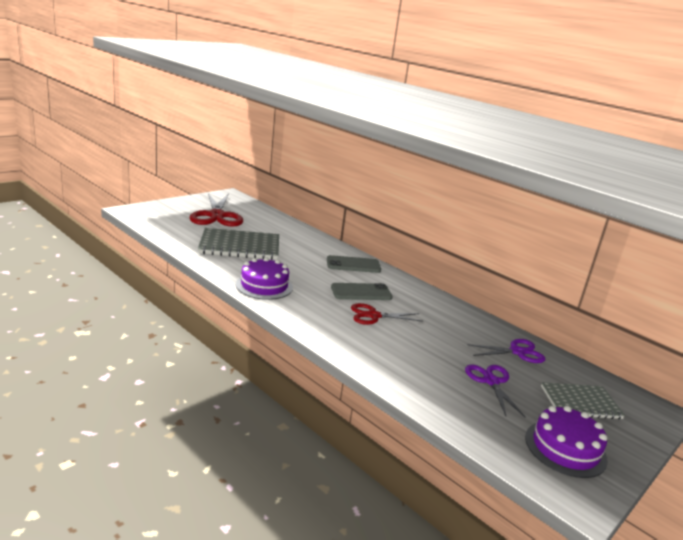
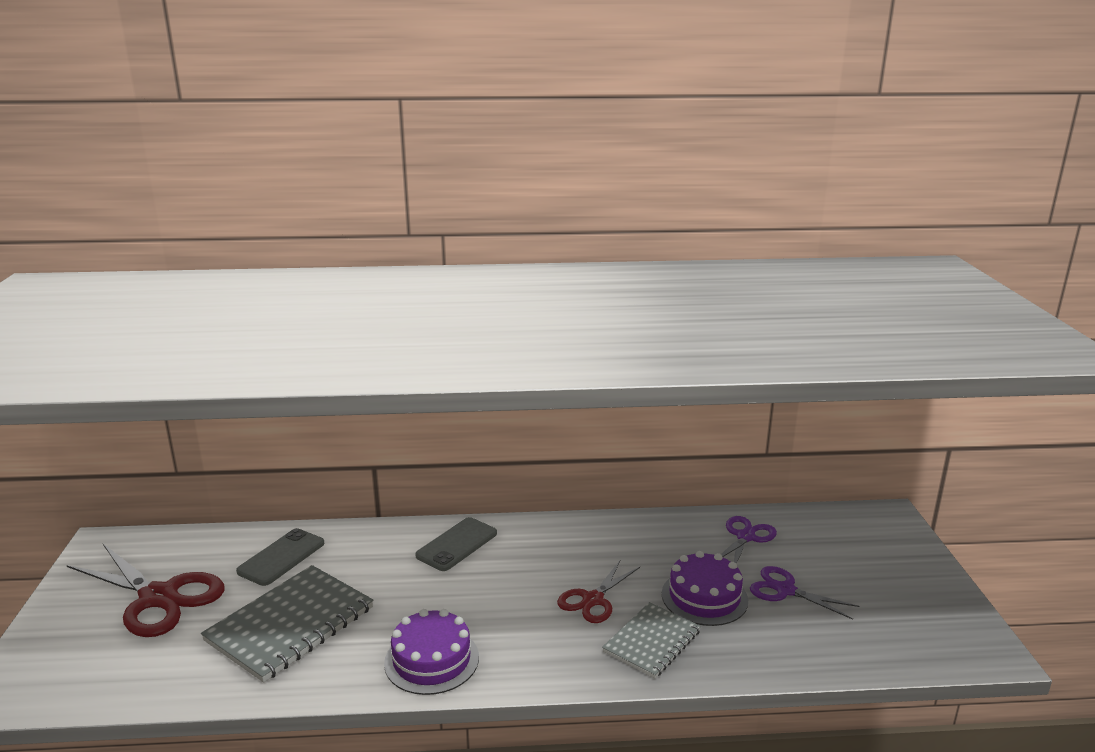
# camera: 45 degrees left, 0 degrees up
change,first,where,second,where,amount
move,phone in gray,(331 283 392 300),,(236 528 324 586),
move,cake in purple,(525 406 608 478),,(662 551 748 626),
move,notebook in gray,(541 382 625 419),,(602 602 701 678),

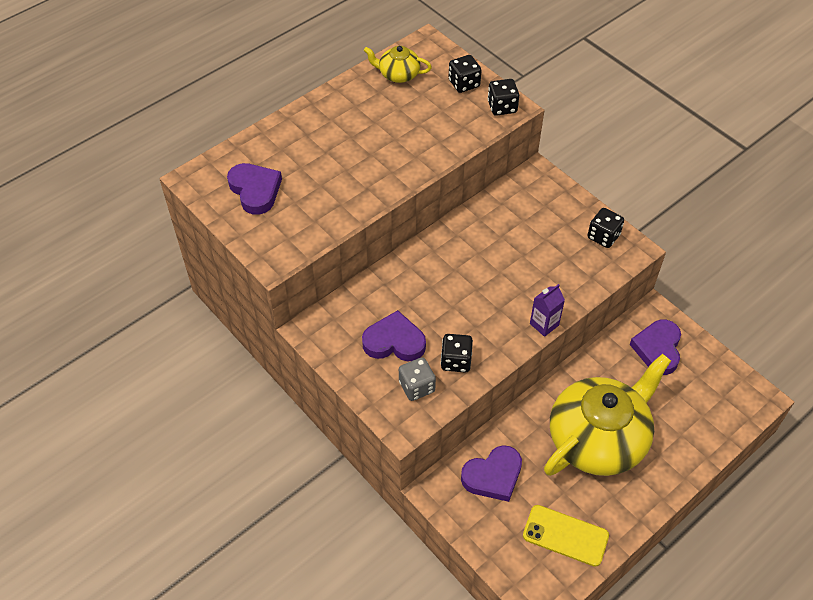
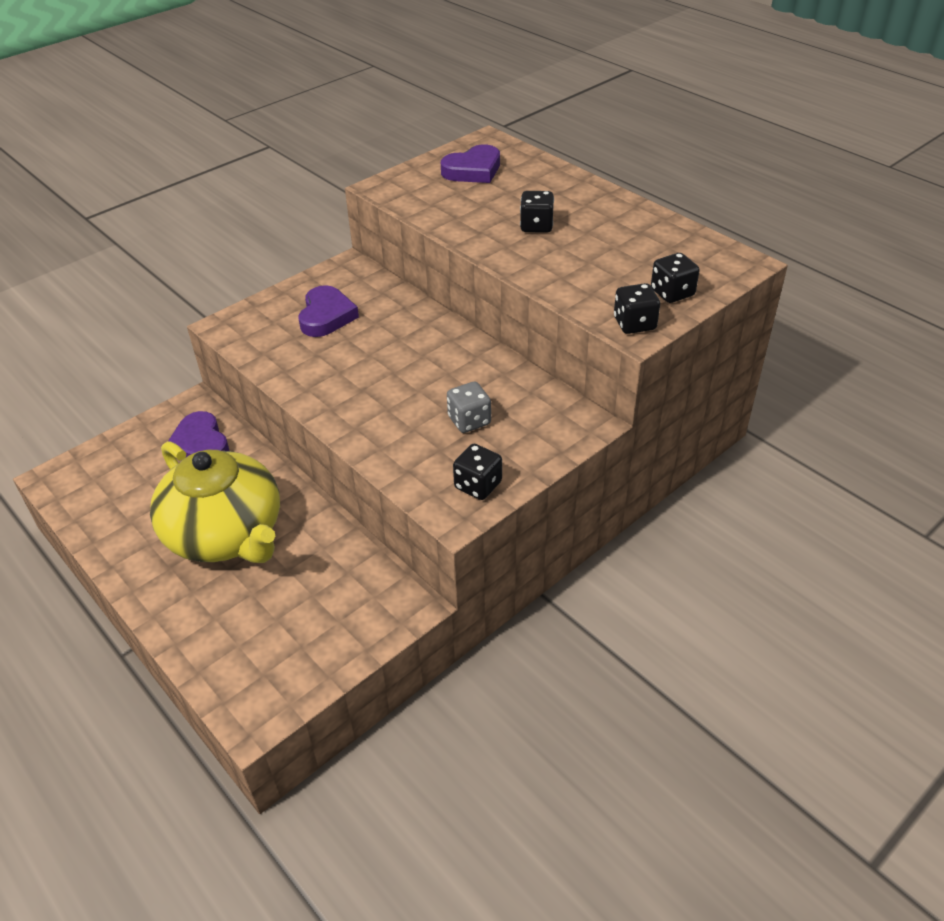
# camera: 90 degrees right, 10 degrees down
change,first,where,second,where,amount
delete,china teapot in golden,(364 46 432 83),,,
delete,phone in golden,(523 505 609 567),,,
delete,carton in purple,(530 284 565 337),,,
delete,heart shape in purple,(630 320 681 375),,,
move,die in gray,(399 357 436 401),,(447 382 491 433),
move,die in ebony,(441 334 473 373),,(520 191 554 233),

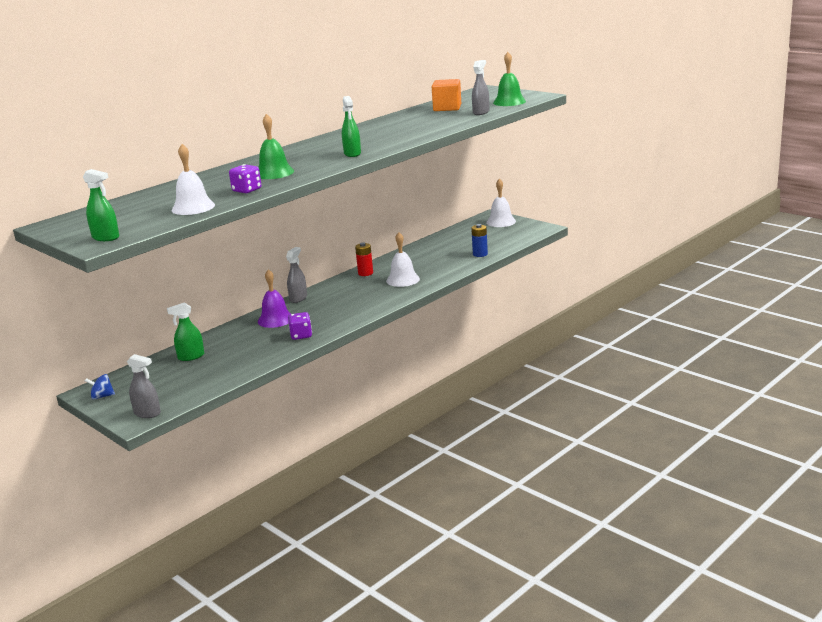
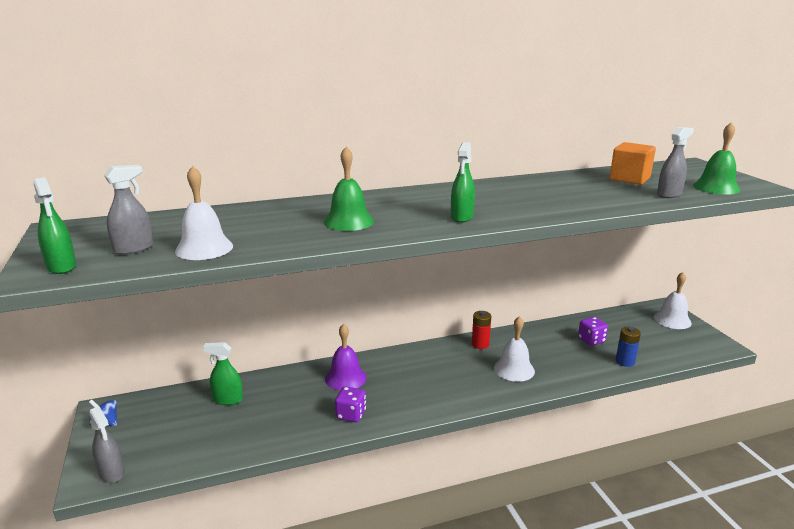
# camera: 25 degrees right, 0 degrees up
change,first,where,second,where,amount
move,die in purple,(229 164 261 193),,(578 317 608 346),
move,spray bottle in gray,(286 247 307 303),,(104 165 153 255),

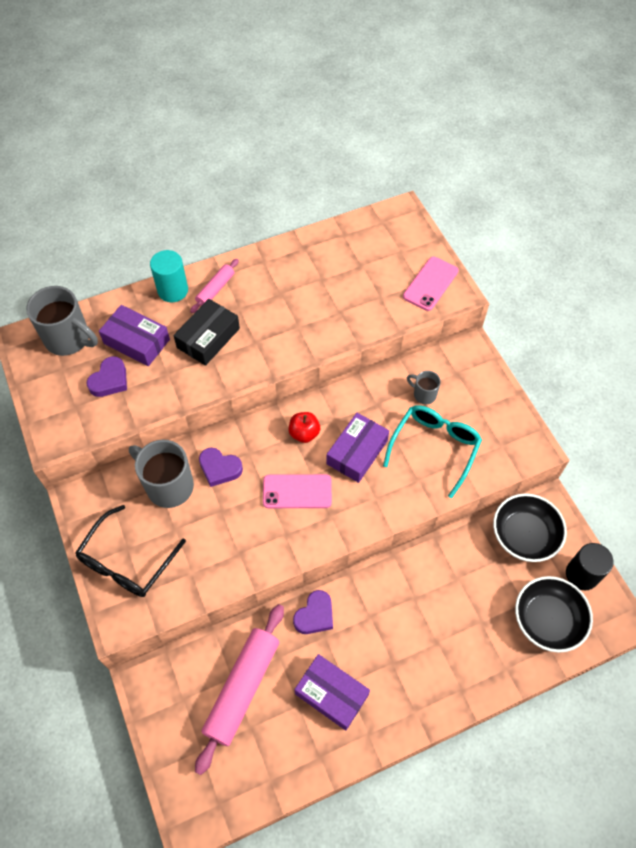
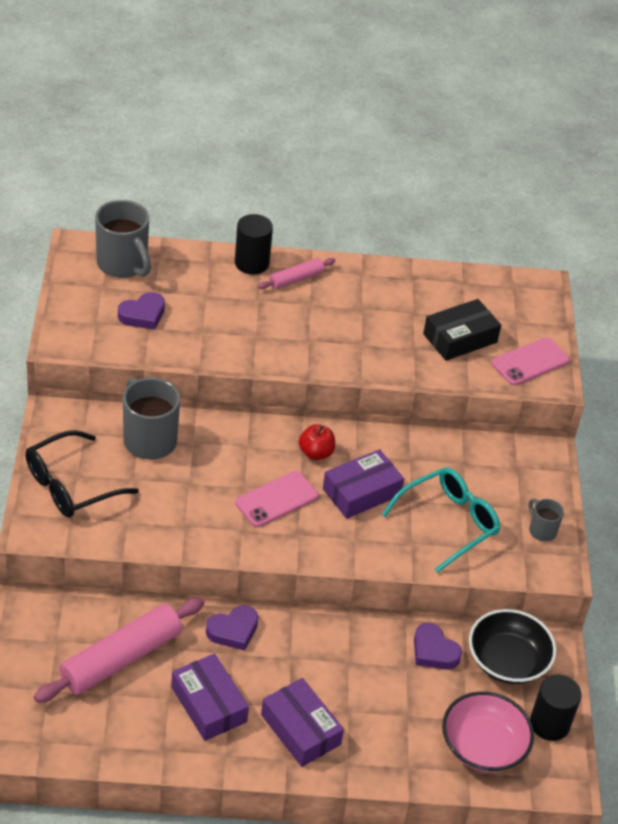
# camera: 20 degrees right, 15 degrees down
change,first,where,second,where,amount
move,parcel in purple,(99 305 170 366),,(261 678 344 767),
move,parcel in ebony,(173 299 240 366),,(423 299 501 361),
move,heart shape in purple,(199 448 243 487),,(414 623 462 669),
move,mug in gray,(407 371 441 404),,(528 498 564 542),
recolor,cylinder in aqua,(150 250 188 302),cylinder in ebony,(235 214 273 274),
recolor,serving bowl in ebony,(515 576 593 652),serving bowl in pink,(442 691 534 772),
rotate,phone in pink,(263 474 332 508),,(235 471 319 527),60 degrees counterclockwise

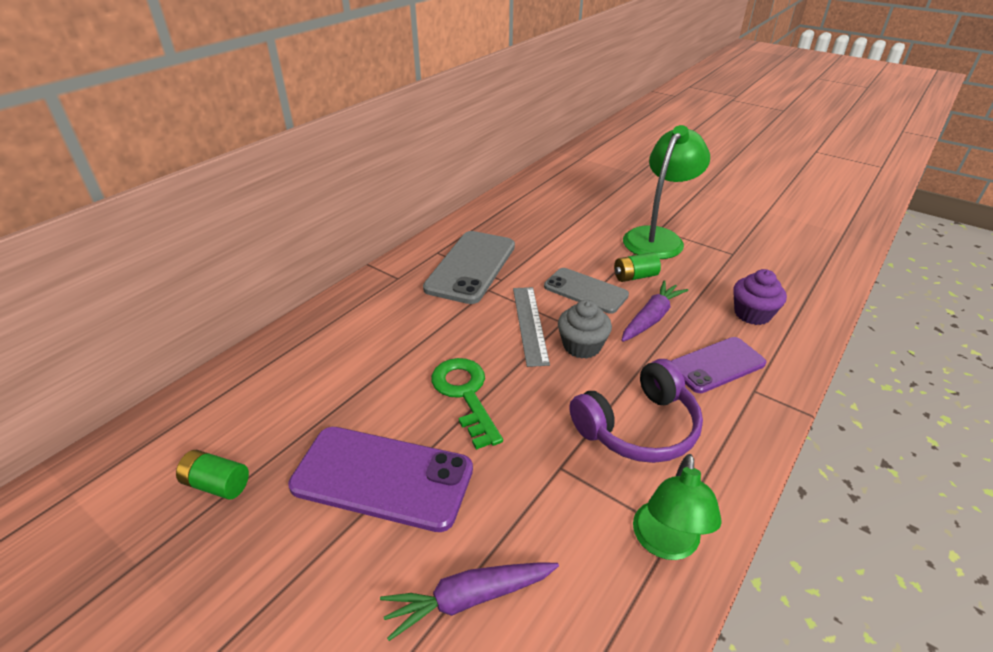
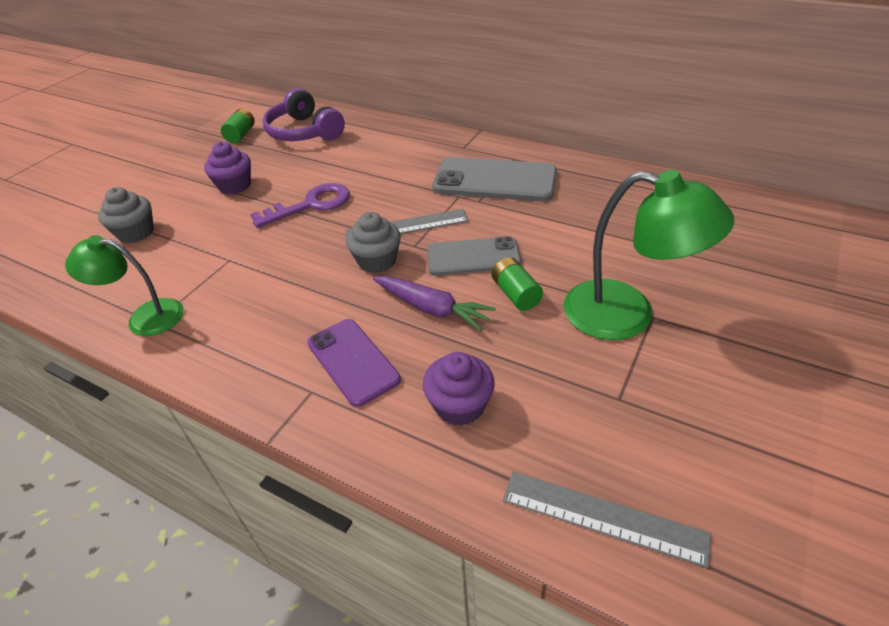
# camera: 85 degrees right, 5 degrees up
change,first,where,second,where,amount
insert,,,ruler in gray,(503 472 711 568),
move,headphones in purple,(570 359 703 463),,(263 88 345 141),
replace,phone in purple,(288 427 473 532),muffin in purple,(204 142 251 194),
replace,toy carrot in purple,(380 562 559 641),muffin in gray,(98 187 154 243),
recolor,latchkey in leaf-green,(431 358 503 450),latchkey in purple,(251 183 350 228),
rotate,phone in gray,(544 268 629 314),,(427 236 521 276),60 degrees clockwise

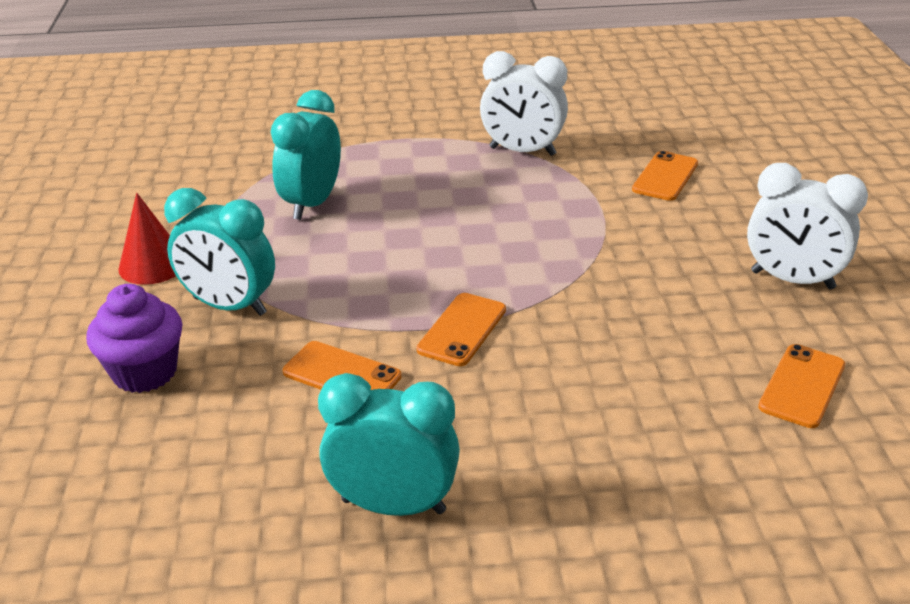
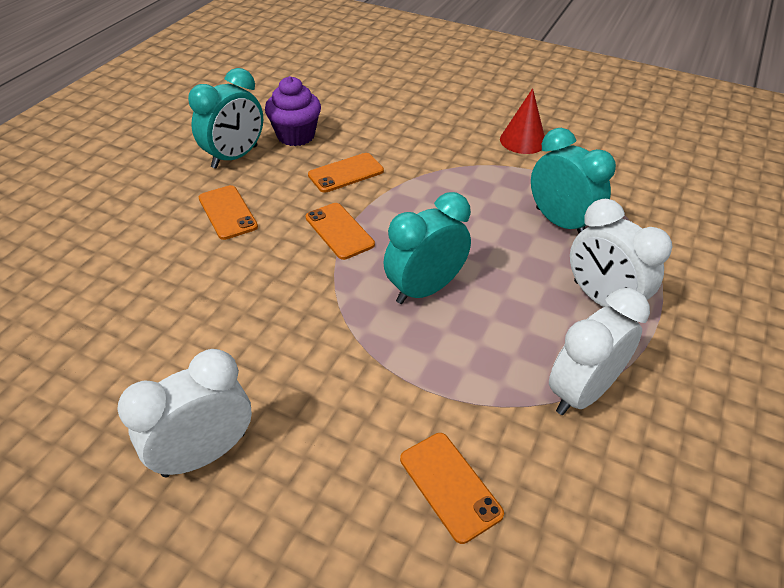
# camera: 120 degrees right, 10 degrees up
change,first,where,second,where,amount
insert,,,alarm clock in snow-white,(570 199 672 307),
move,muffin in purple,(86 284 183 393),,(265 76 321 146),
move,alarm clock in aqua,(164 188 275 316),,(383 192 471 304),
move,phone in orange-coloured,(758 344 845 428),,(199 185 258 240),

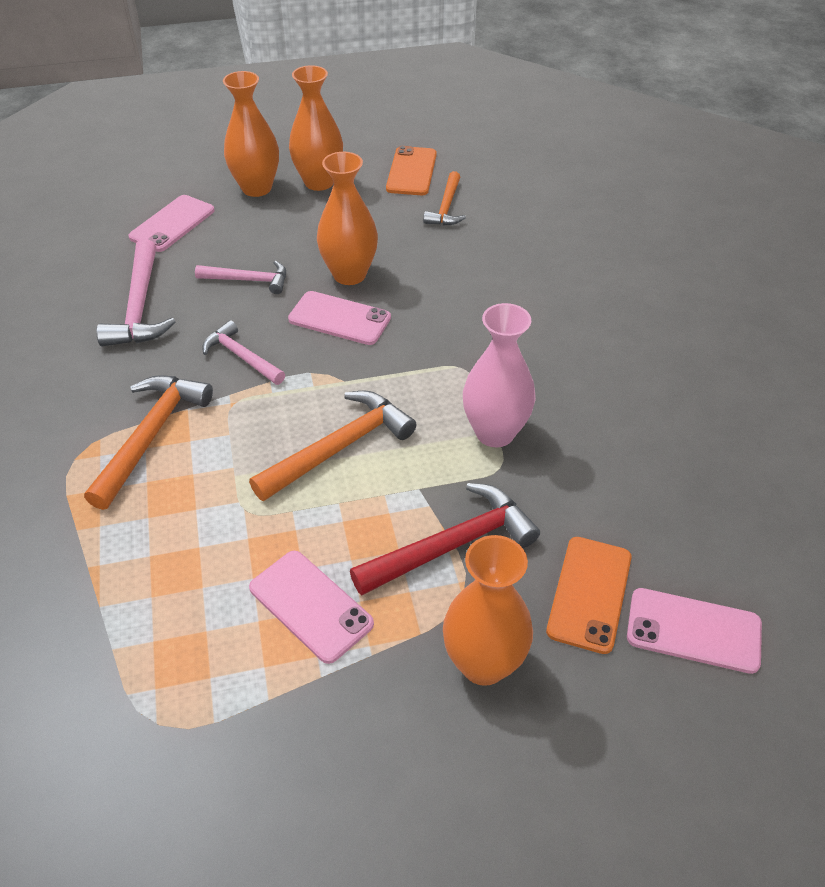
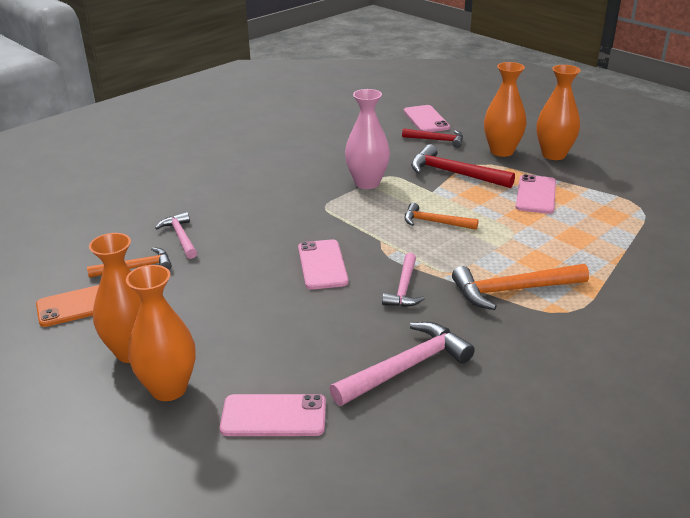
# camera: 120 degrees left, 15 degrees down
change,first,where,second,where,amount
move,carpenter's hammer in pink,(195 261 286 294),,(156 212 197 259),
move,vase in orange-coloured,(317 152 378 285),,(536 65 581 160),
replace,phone in orange-coloured,(546 537 631 654),carpenter's hammer in scarlet,(402 128 463 148),
resize,carpenter's hammer in orange-coloured,(249 391 417 501),,(405 203 479 230),x0.64

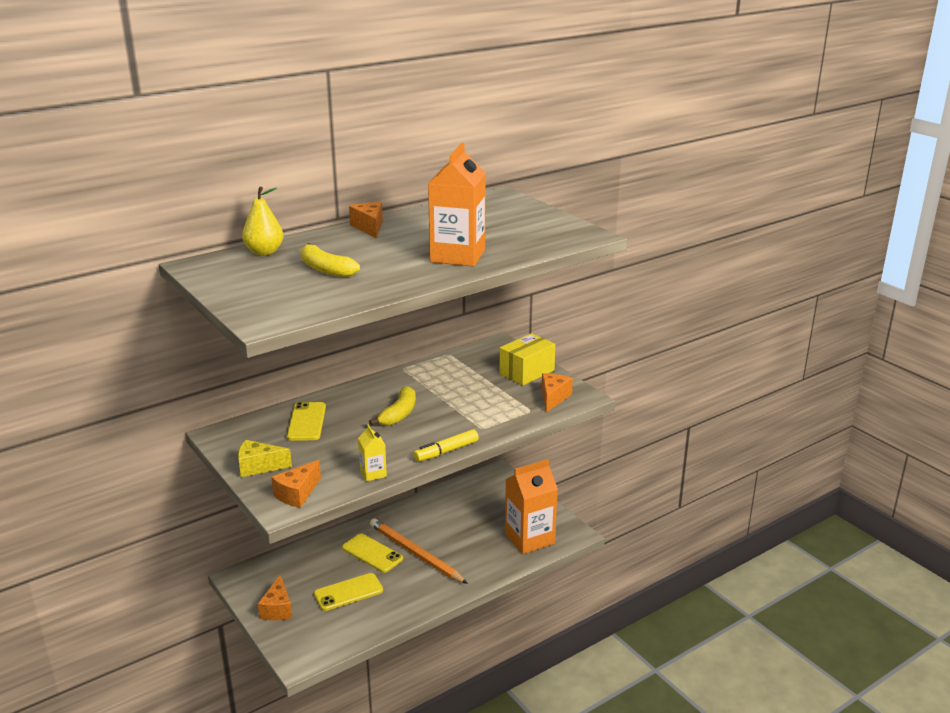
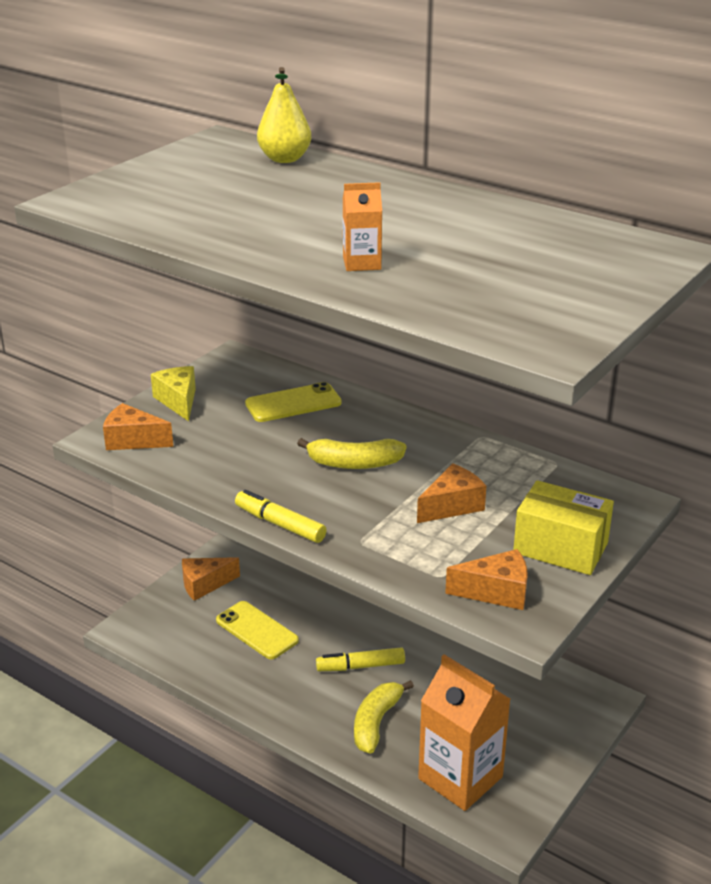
# camera: 70 degrees right, 5 degrees up
change,first,where,second,where,amount
delete,phone in golden,(342 534 403 573),,,
delete,carton in golden,(358 424 387 481),,,
move,banana in golden,(301 243 360 277),,(354 680 414 754),
move,cheese wedge in orange-coloured,(349 202 383 238),,(417 463 486 523),
replace,lead pencil in orange-coloured,(370 518 468 584),marker pen in golden,(316 647 405 671),
resize,carton in orange-coloured,(428 143 486 266),,(343 182 382 271),x0.48

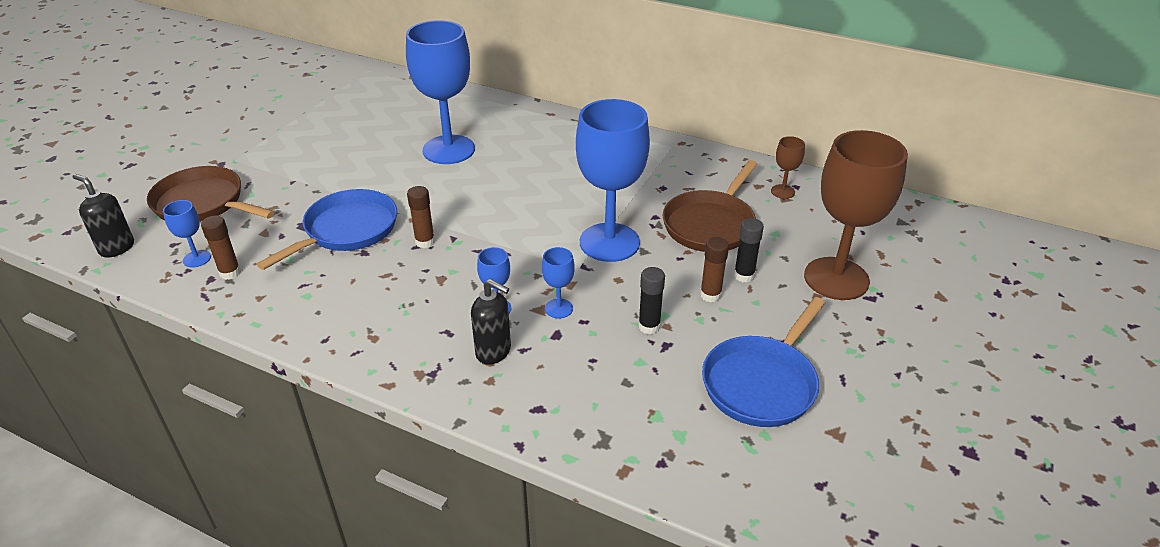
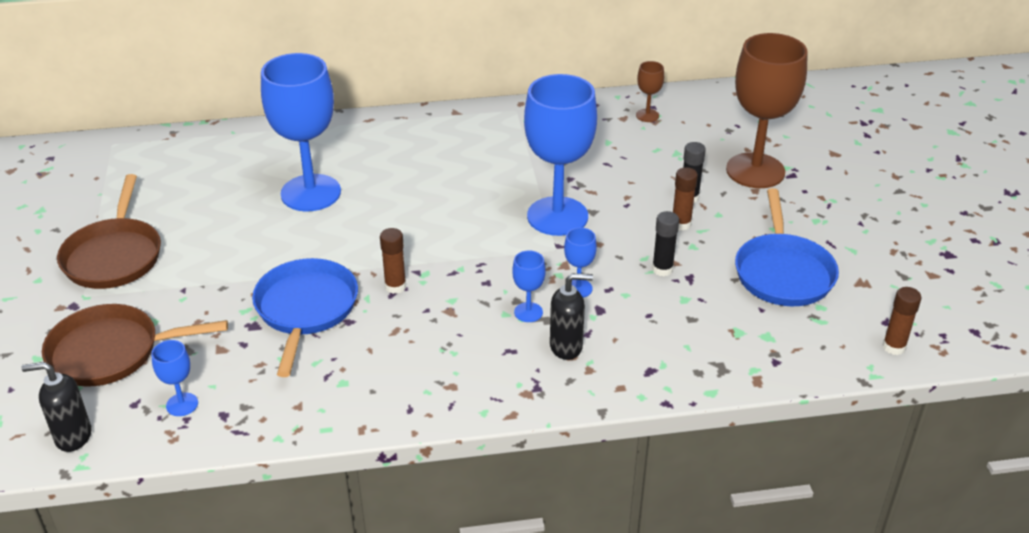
# camera: 35 degrees left, 0 degrees up
change,first,where,second,where,amount
move,glue stick in brown,(201 215 241 280),,(882 287 922 355),
move,frying pan in brown,(663 160 757 252),,(57 174 161 289),

